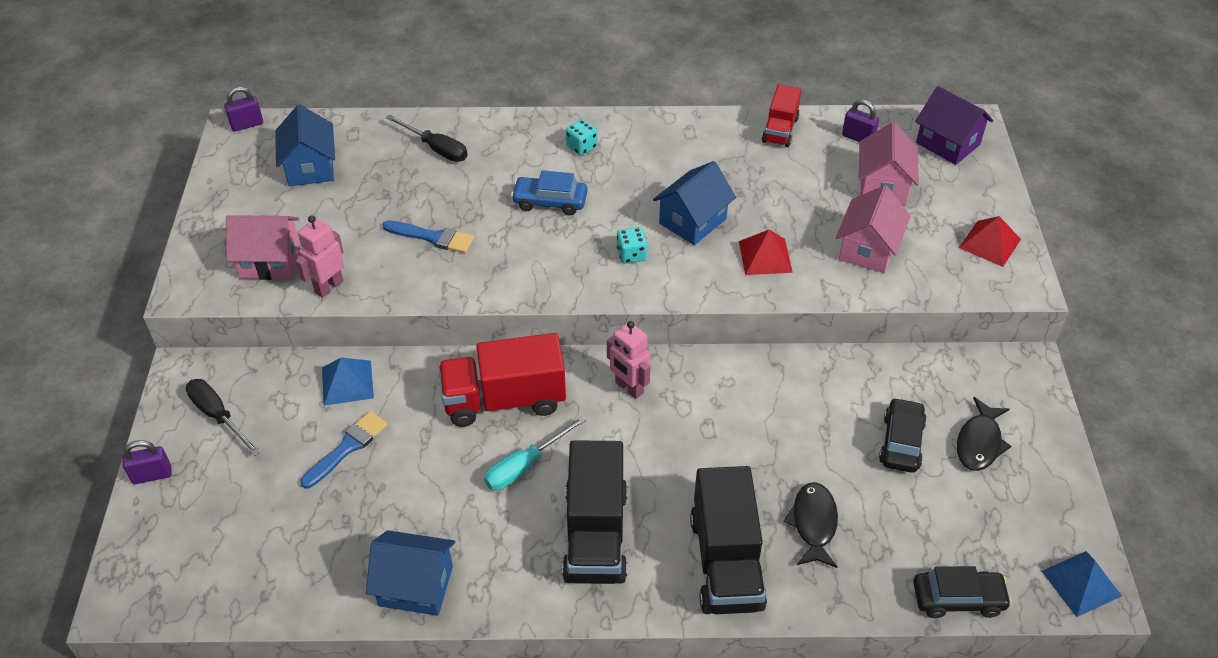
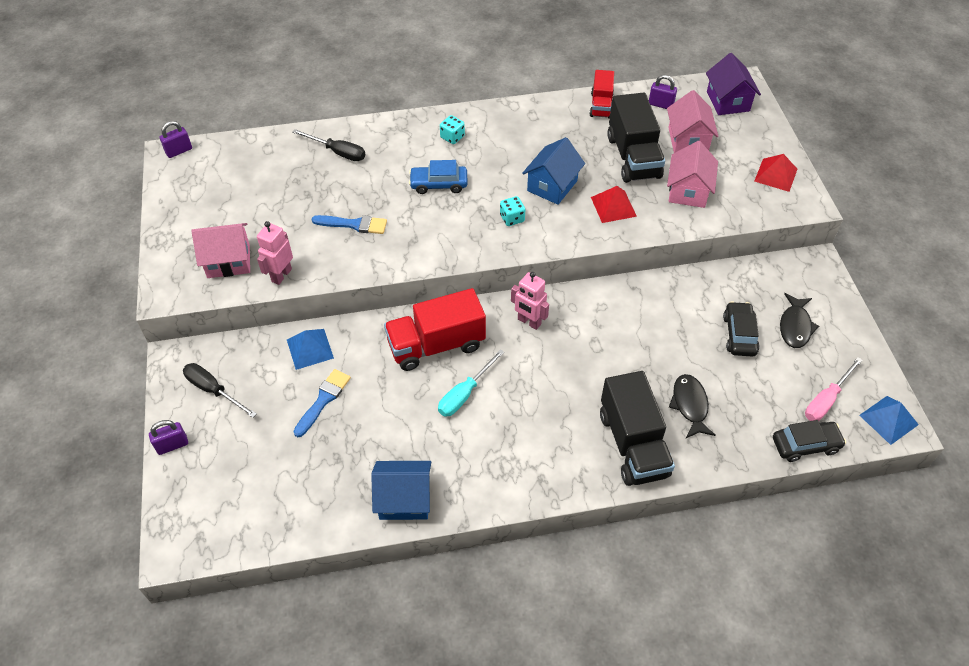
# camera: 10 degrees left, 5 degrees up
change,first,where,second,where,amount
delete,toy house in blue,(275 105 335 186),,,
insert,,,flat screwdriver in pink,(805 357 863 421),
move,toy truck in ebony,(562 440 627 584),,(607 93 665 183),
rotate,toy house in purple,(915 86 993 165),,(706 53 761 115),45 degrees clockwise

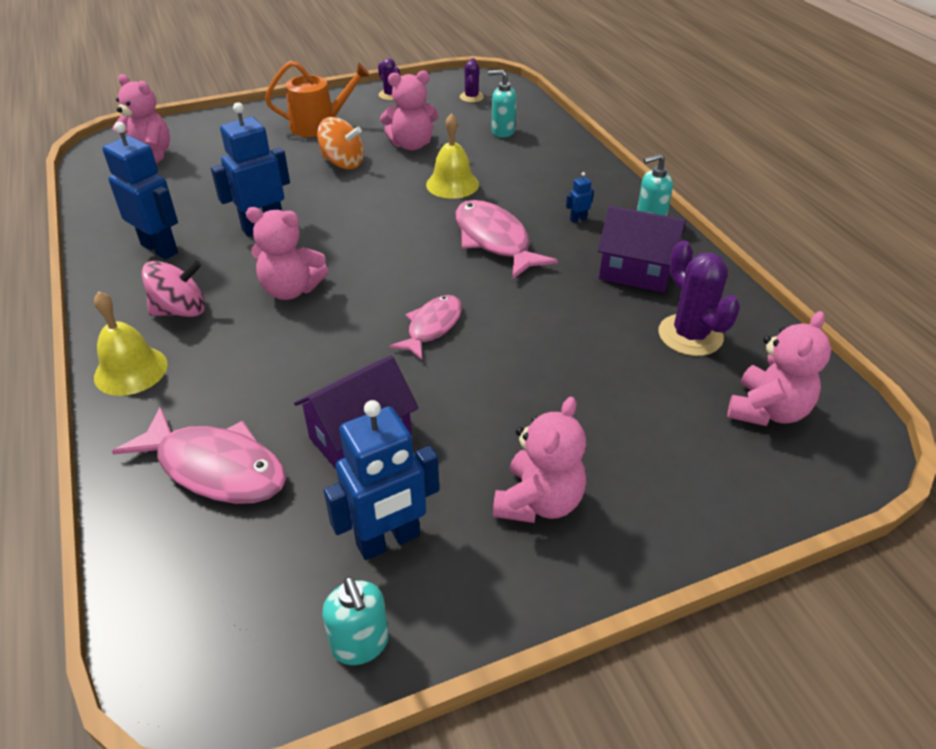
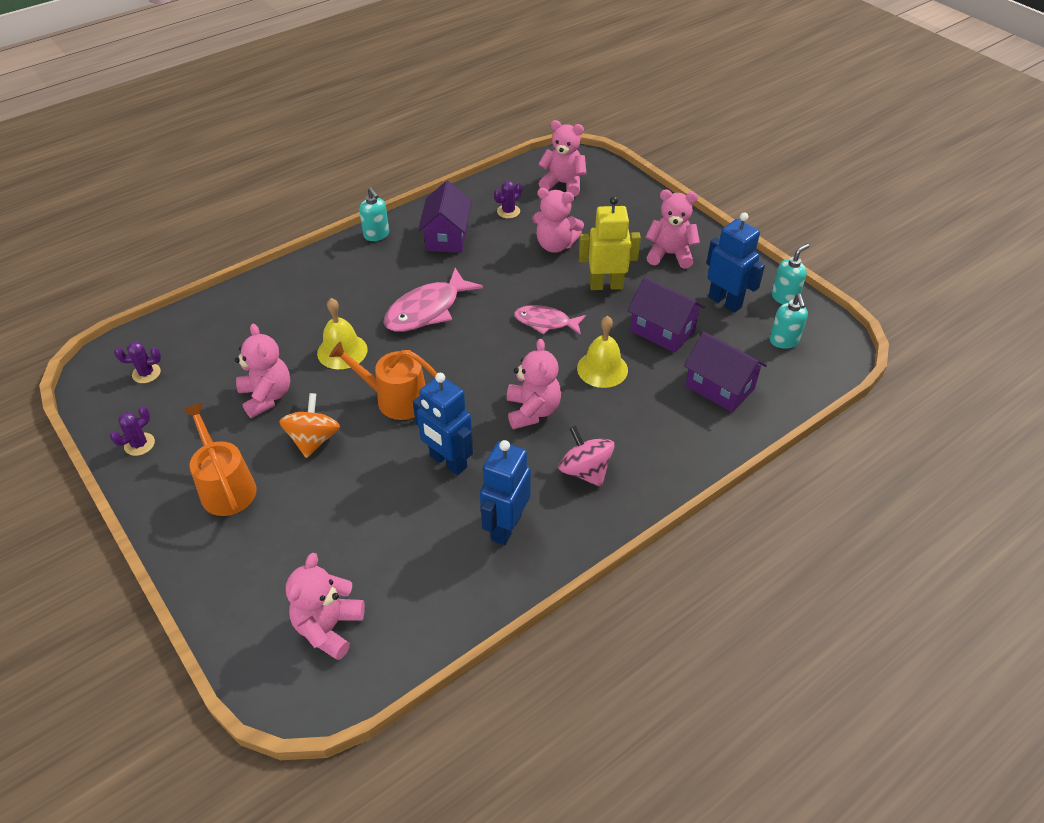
# camera: 105 degrees left, 5 degrees up
change,first,where,second,where,amount
delete,toy robot in blue,(566 172 594 223),,,
insert,,,watering pot in orange-coloured,(329 341 437 420),
insert,,,teddy in pink,(532 188 584 253),
insert,,,toy robot in golden,(579 196 641 290),
move,hand bell in golden,(94 291 168 396),,(577 316 628 388),
move,soap dispenser in aqua,(488 70 516 137),,(769 294 808 349),
replace,fish figure in pink,(112 407 286 504),toy house in purple,(684 332 767 413),
resize,prickly plant in purple,(658 241 740 356),,(494 181 522 218),x0.57

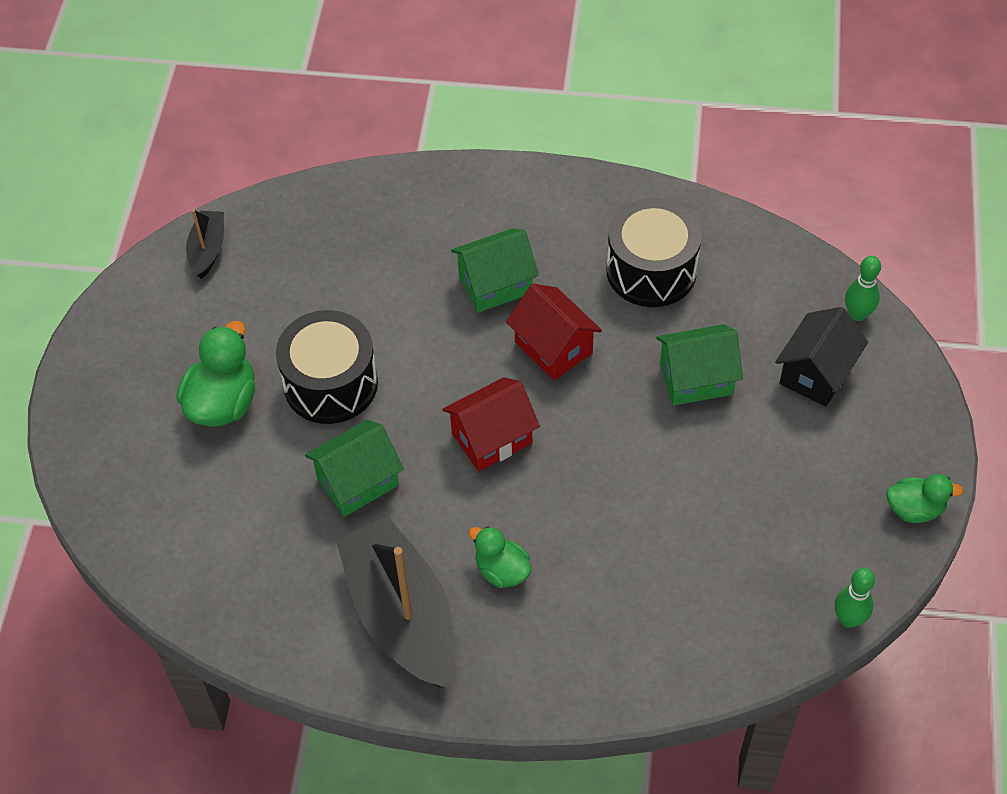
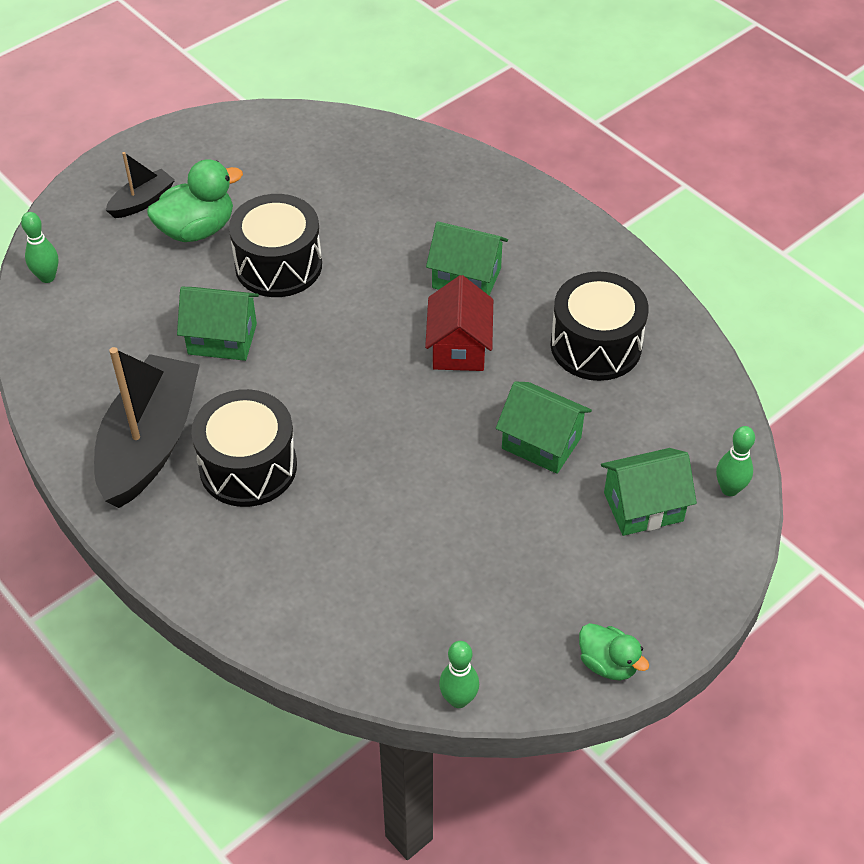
# camera: 40 degrees right, 5 degrees down
change,first,where,second,where,amount
delete,toy house in scarlet,(443 377 540 471),,,
insert,,,tenpin in leaf-green,(21 212 59 283),
move,boat in ebony,(186 209 224 279),,(106 152 175 218),
replace,toy duck in leaf-green,(468 526 531 588),snare drum in ebony,(191 389 297 507),
recolor,toy house in ebony,(775 307 868 407),toy house in leaf-green,(601 448 697 536),

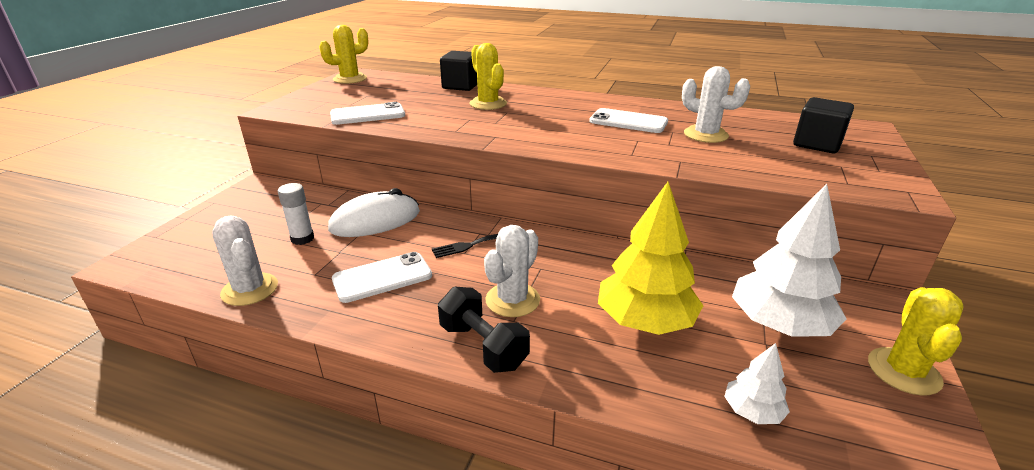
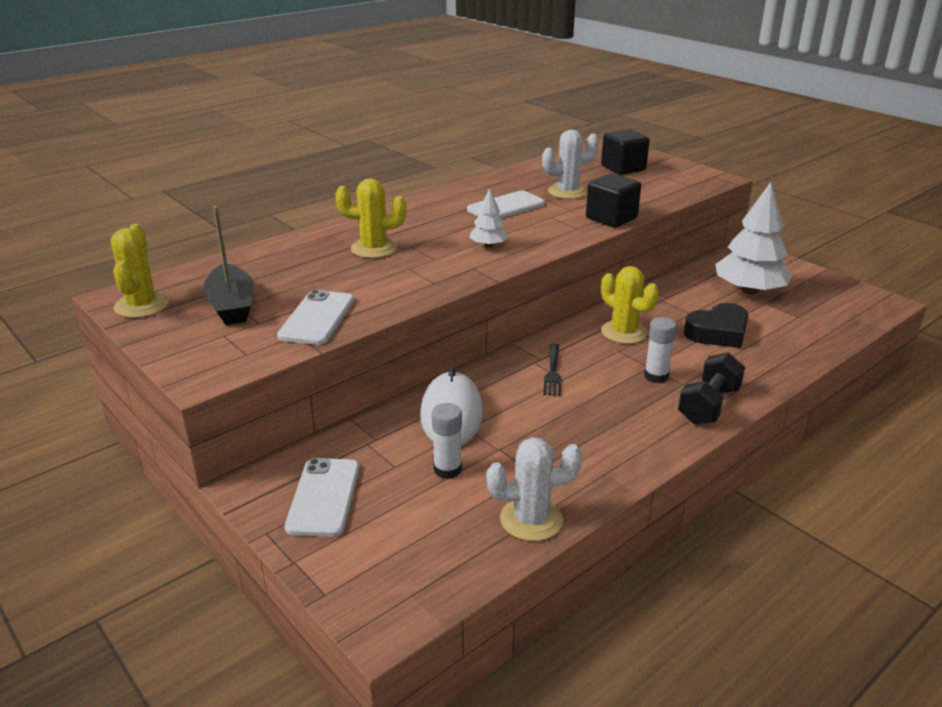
# camera: 60 degrees left, 0 degrees up
change,first,where,second,where,amount
insert,,,boat in ebony,(204 206 254 325),
move,phone in snow-white,(332 252 432 303),,(285 458 359 537),
move,block in ebony,(440 51 477 91),,(586 173 641 228),
move,toy tree in snow-white,(724 343 790 424),,(469 188 509 248),
move,prickly plant in golden,(868 287 964 396),,(601 266 659 344),
replace,prickly plant in snow-white,(484 225 540 317),glue stick in snow-white,(644 317 677 383),
replace,toy tree in golden,(598 182 703 335),heart shape in ebony,(684 303 748 348),
rotate,dumbbell in ebony,(438 287 530 373),,(678 353 745 425),45 degrees counterclockwise

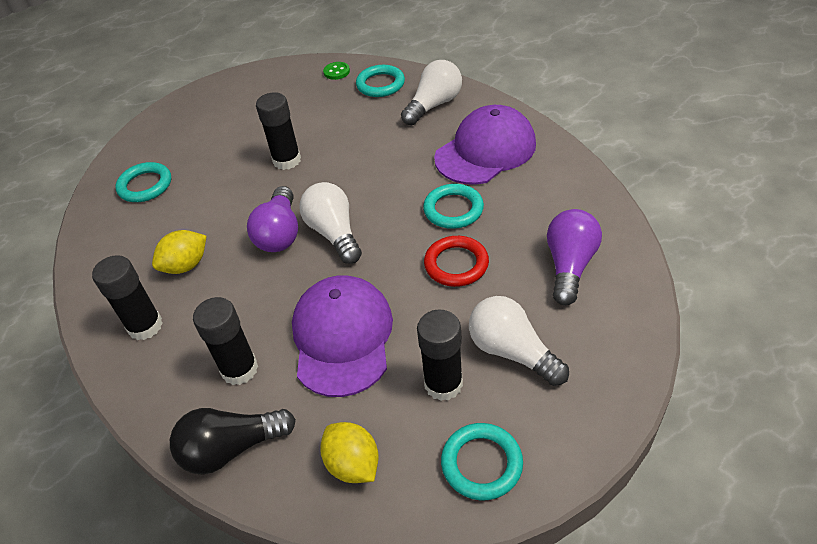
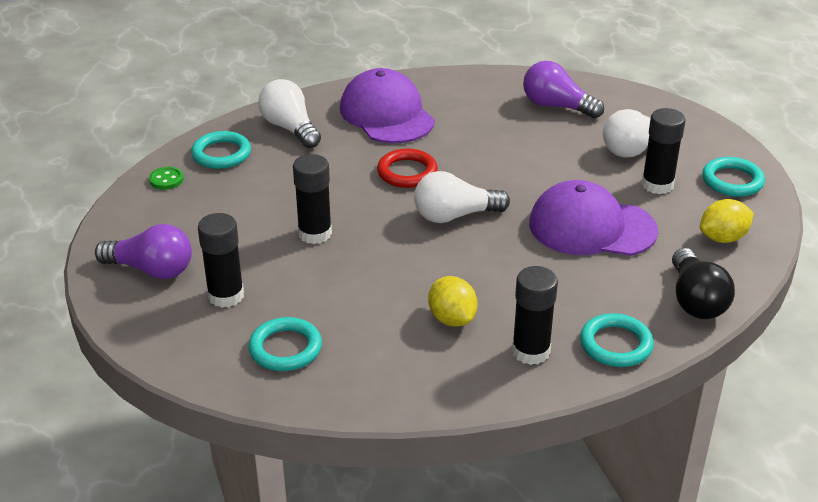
# camera: 80 degrees left, 10 degrees down
change,first,where,second,where,amount
move,glue stick in ebony,(193 297 258 385),,(198 213 244 308),
move,bulb in purple,(247 186 298 252),,(95 224 192 279),
move,hoop in aqua,(423 184 484 229),,(580 313 654 367),
move,hoop in scarlet,(424 236 489 287),,(377 149 438 188),

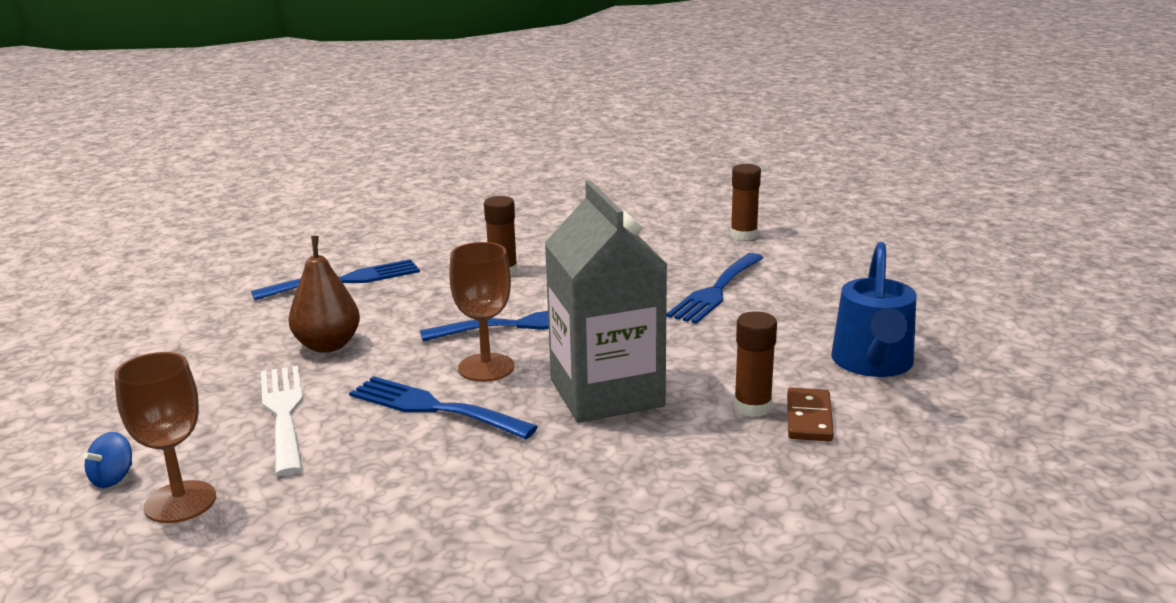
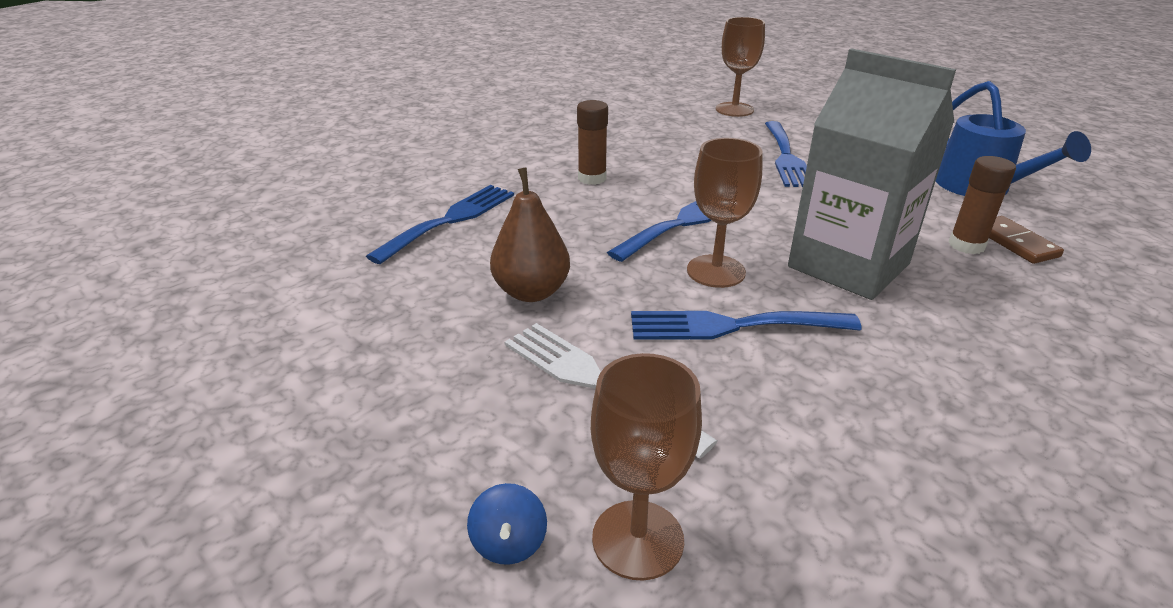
# camera: 30 degrees left, 10 degrees up
change,first,where,second,where,amount
replace,glue stick in brown,(730 164 761 241),goblet in brown,(716 17 765 117),

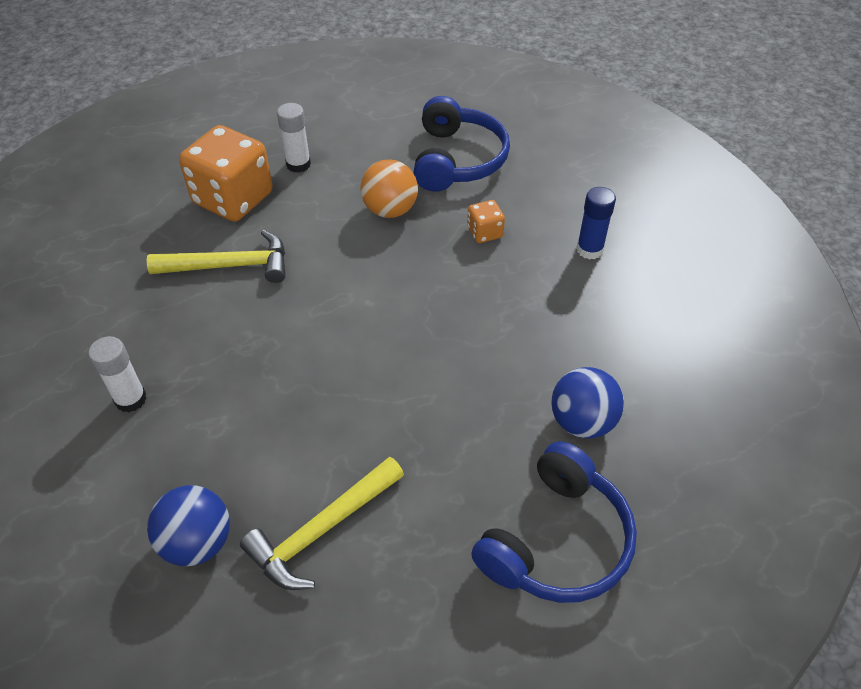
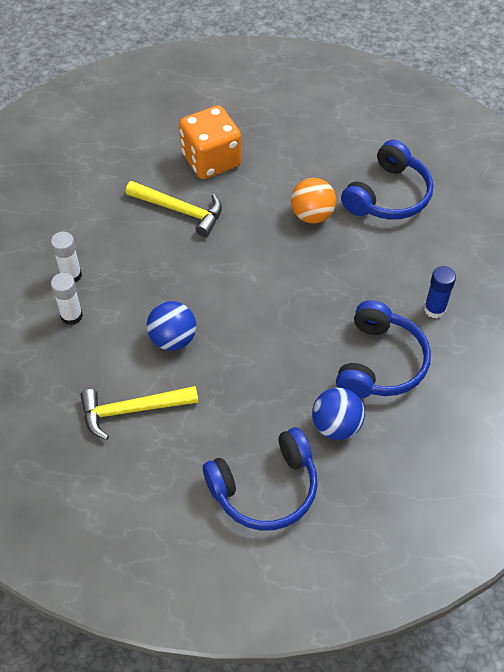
# camera: 30 degrees right, 5 degrees up
change,first,where,second,where,amount
delete,die in orange-coloured,(467 200 505 243),,,
insert,,,headphones in blue,(336 300 431 398),
move,ball in blue,(147 485 230 566),,(147 301 196 351),
move,glue stick in snow-white,(277 103 311 173),,(51 273 83 325),

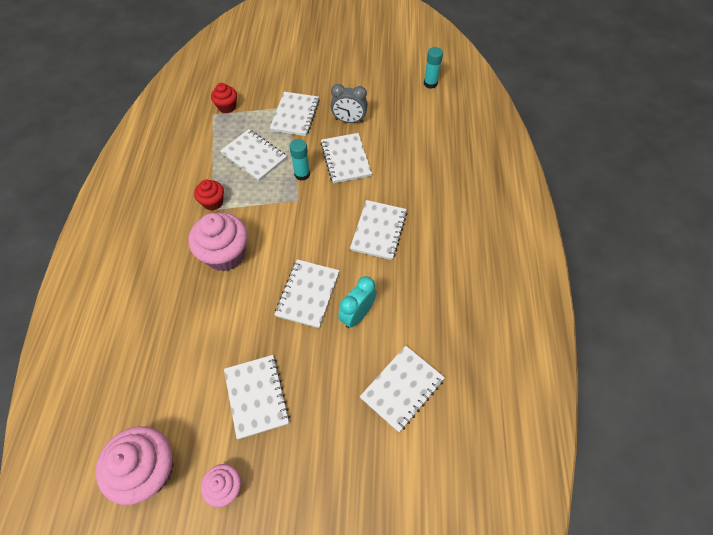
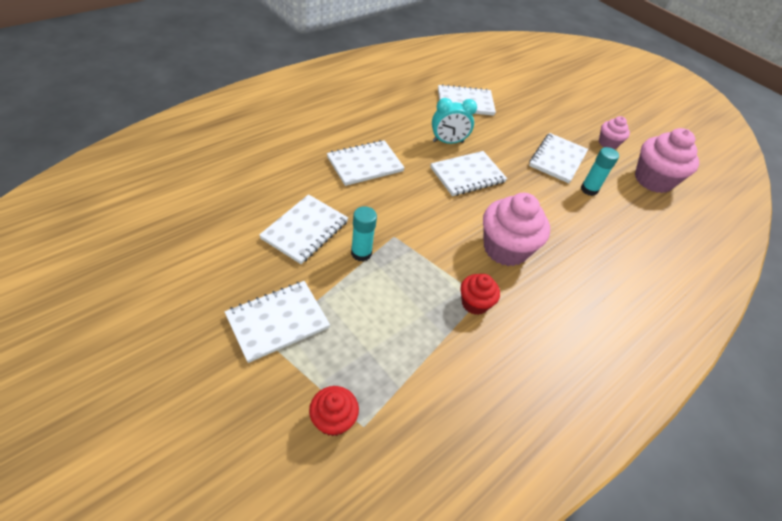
# camera: 140 degrees left, 10 degrees down
change,first,where,second,where,amount
delete,notebook in snow-white,(220 129 287 181),,,
delete,alarm clock in gray,(330 84 368 123),,,
move,glue stick in aqua,(424 47 443 89),,(581 147 619 196),

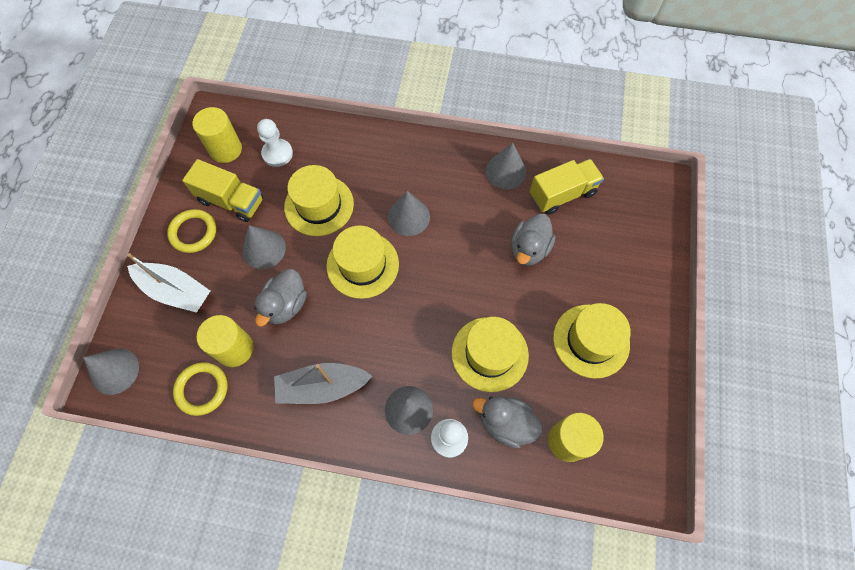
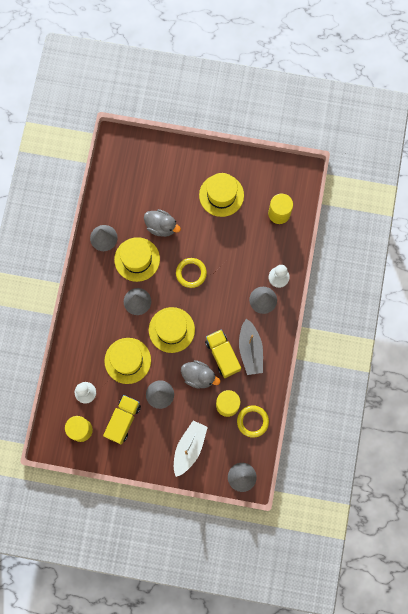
# camera: 90 degrees left, 10 degrees up
change,first,where,second,where,amount
delete,toy duck in gray,(472 396 543 449),,,
move,hoop in golden,(167 209 216 253),,(176 258 207 288),
move,hat in golden,(452 317 529 392),,(114 237 160 282),
move,toy truck in golden,(530 159 604 215),,(205 329 241 378),

